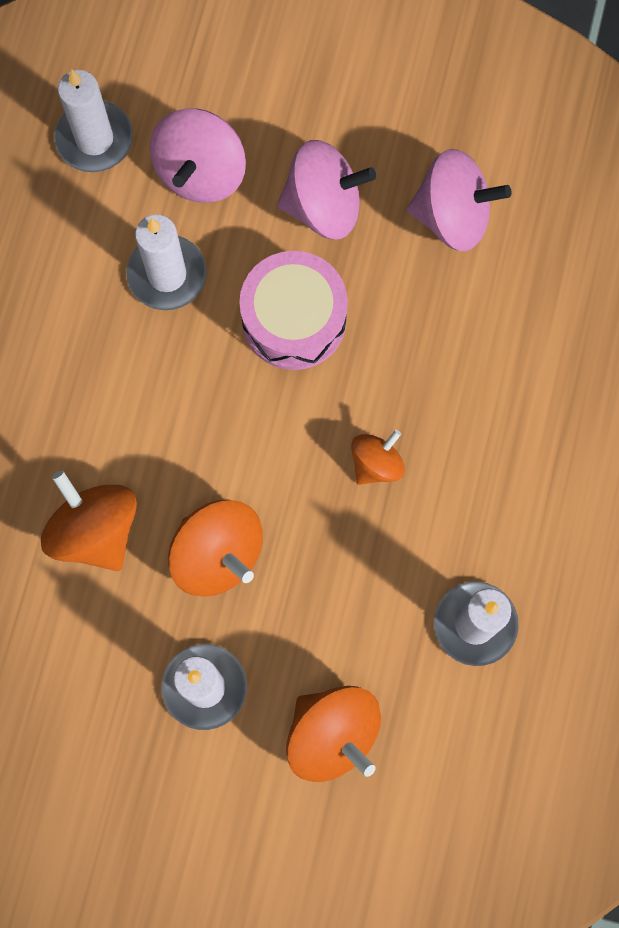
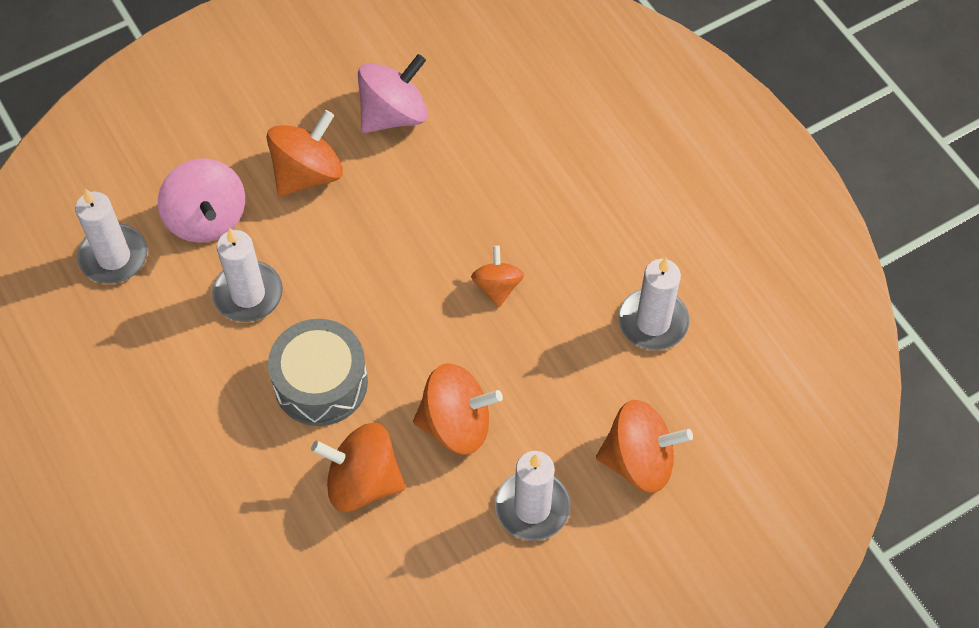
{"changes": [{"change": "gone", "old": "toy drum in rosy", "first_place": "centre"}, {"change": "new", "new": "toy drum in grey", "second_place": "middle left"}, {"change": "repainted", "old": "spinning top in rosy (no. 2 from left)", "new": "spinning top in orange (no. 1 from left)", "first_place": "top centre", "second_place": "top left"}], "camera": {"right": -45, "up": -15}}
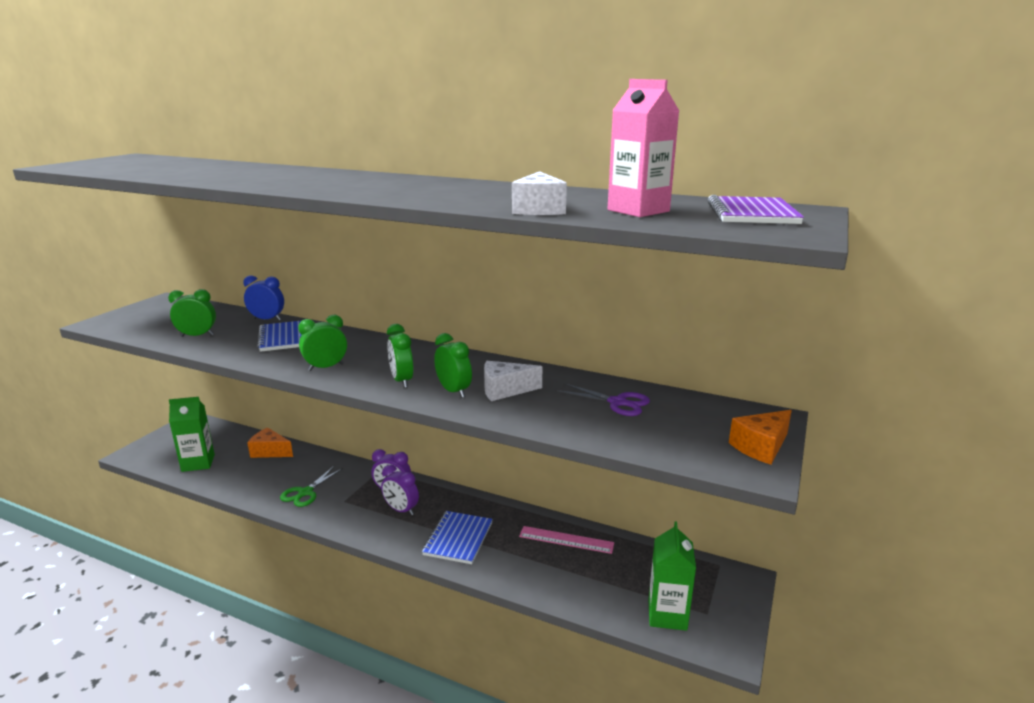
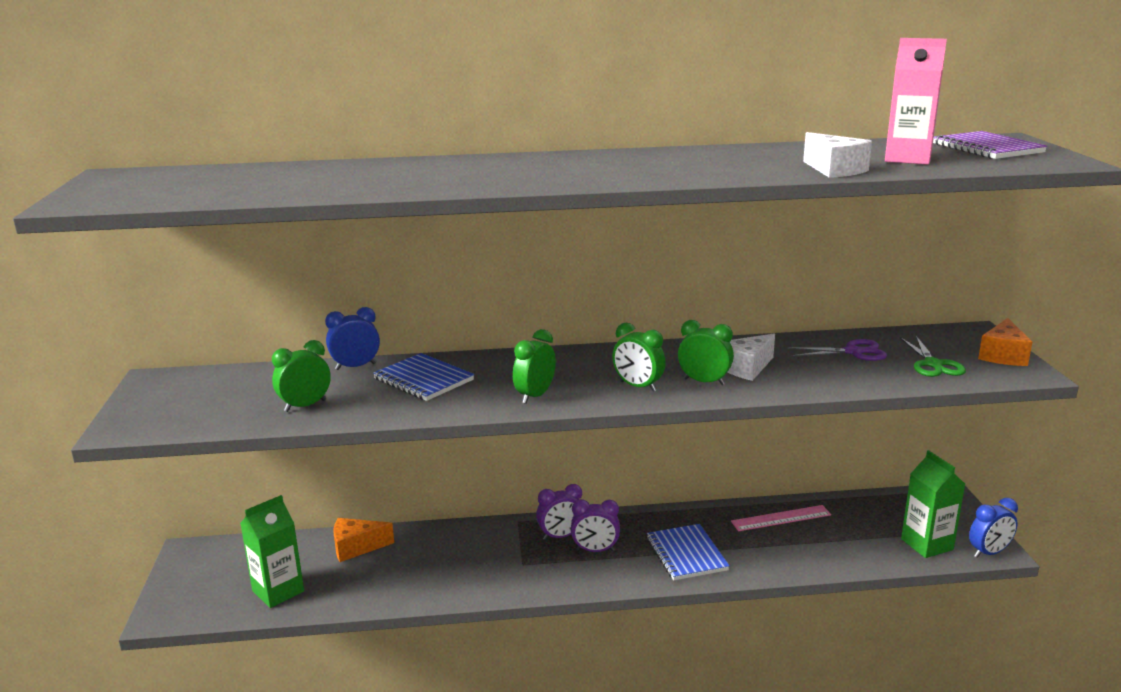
{"changes": [{"change": "new", "new": "bedside clock in blue (no. 2 from left)", "second_place": "bottom right"}, {"change": "shifted", "old": "pair of scissors in green", "first_place": "bottom left", "second_place": "middle right"}], "camera": {"right": -30, "up": 0}}
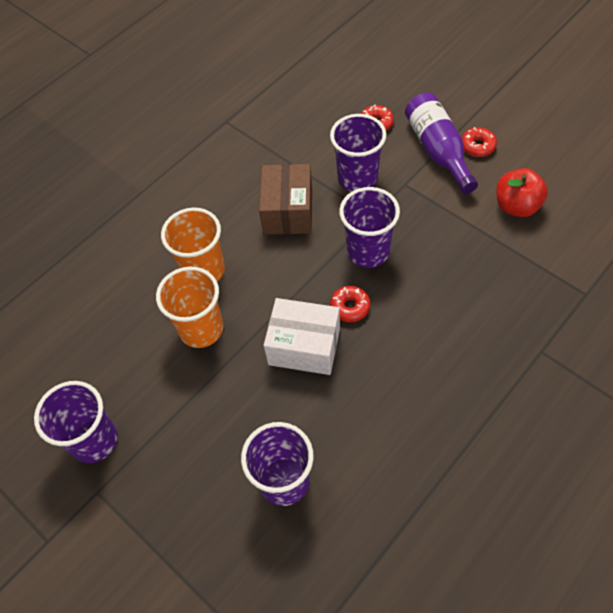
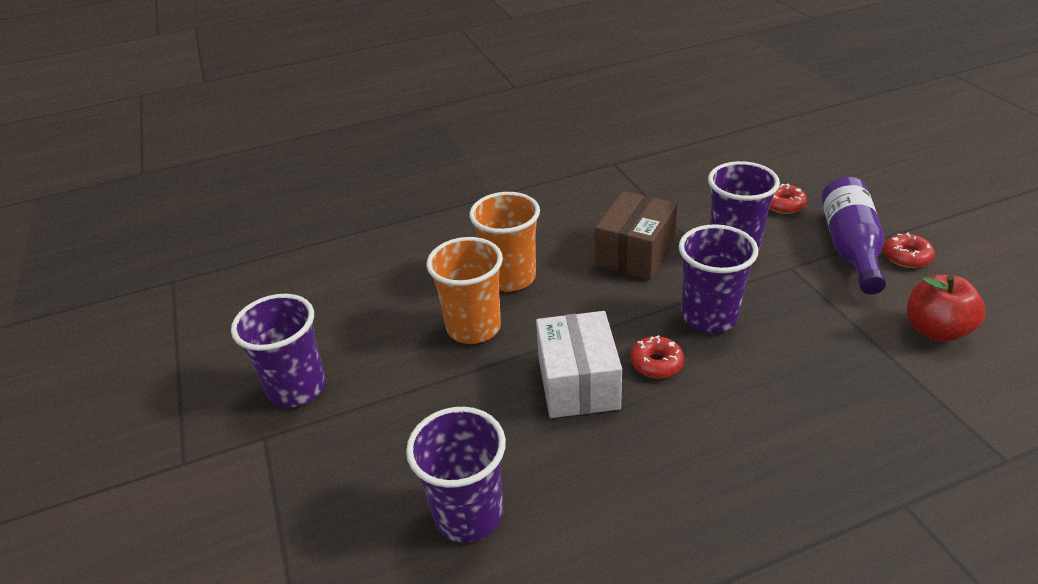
{"changes": [{"change": "rotated", "old": "package in snow-white", "first_place": "centre", "second_place": "centre", "degrees": 45}], "camera": {"right": 25, "up": -20}}
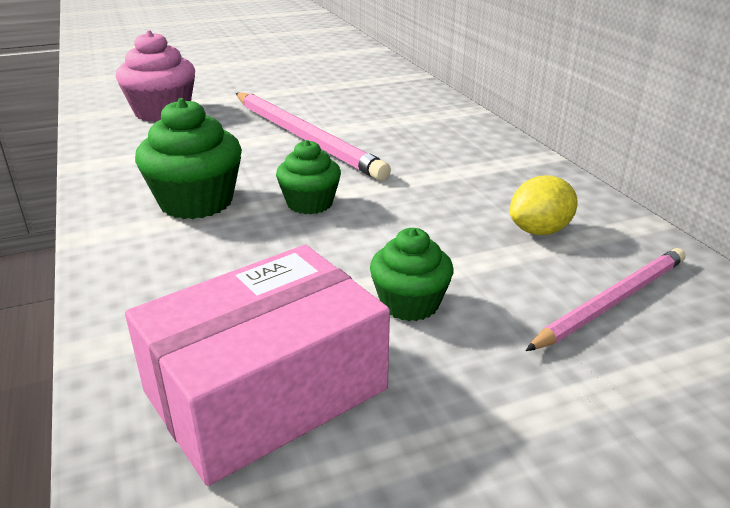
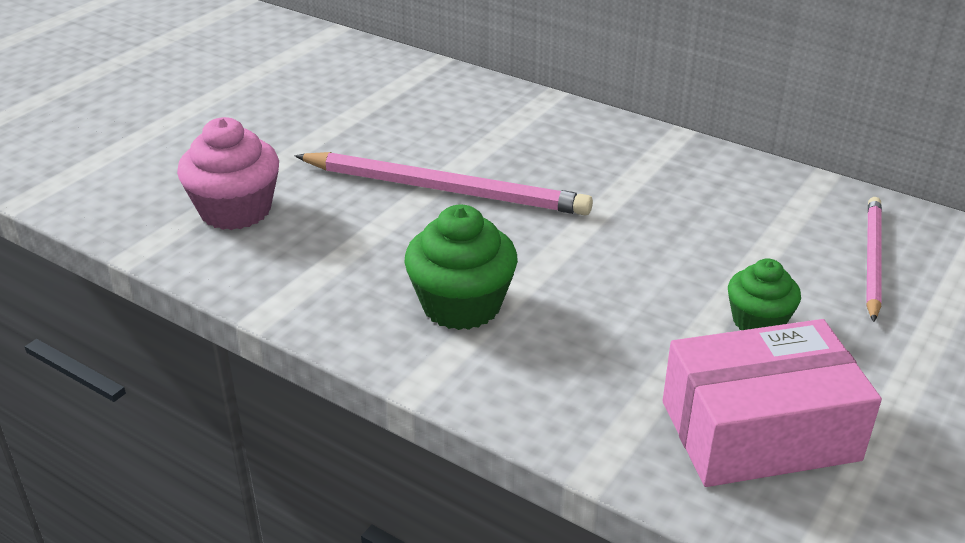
{"changes": [{"change": "gone", "old": "fairy cake in green (no. 2 from left)", "first_place": "centre"}, {"change": "gone", "old": "citrus fruit in yellow", "first_place": "middle right"}, {"change": "rotated", "old": "package in rosy", "first_place": "bottom centre", "second_place": "bottom right", "degrees": 60}], "camera": {"right": -35, "up": 5}}
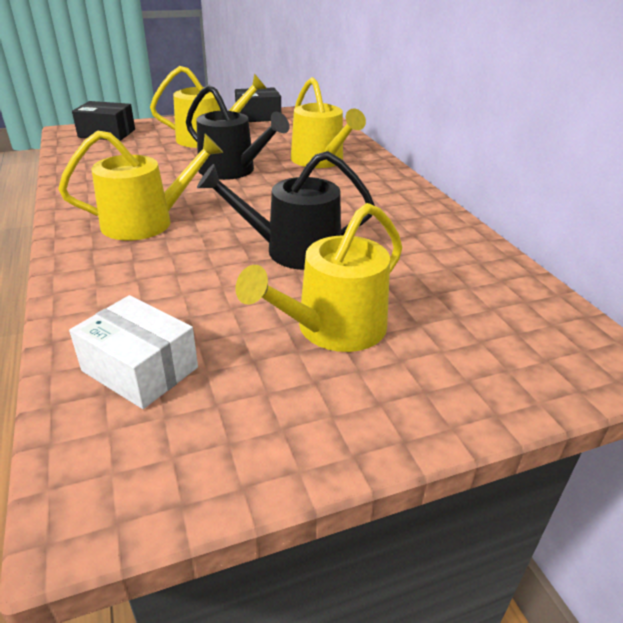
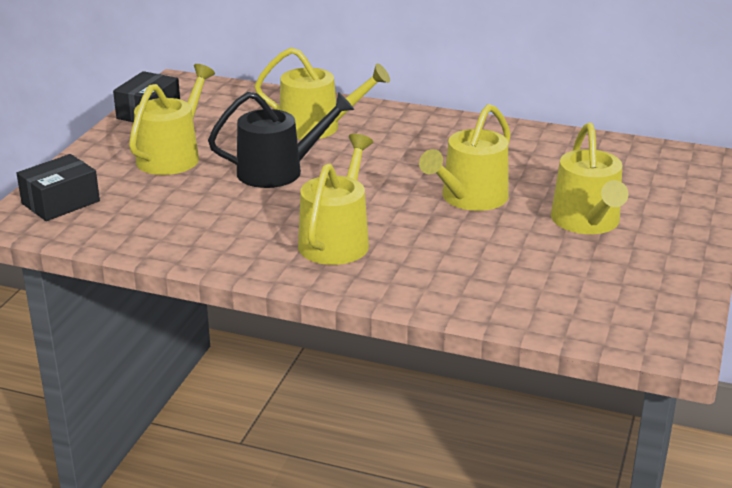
{"changes": [{"change": "gone", "old": "package in snow-white", "first_place": "middle left"}, {"change": "repainted", "old": "watering can in black (no. 2 from left)", "new": "watering can in yellow (no. 4 from left)", "first_place": "centre", "second_place": "top centre"}], "camera": {"right": -50, "up": -5}}
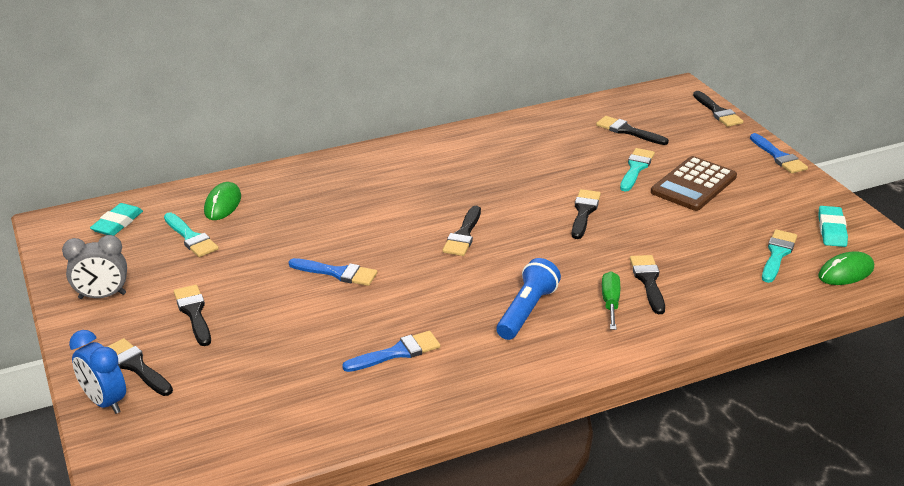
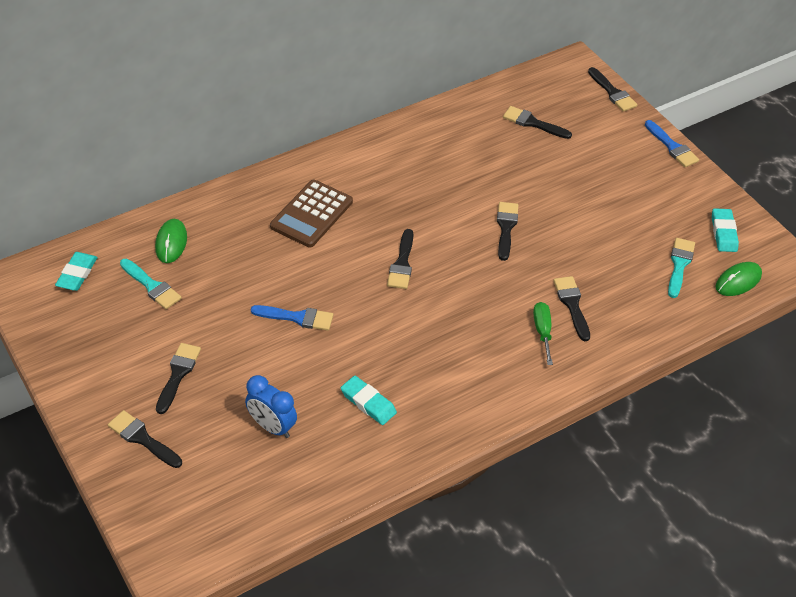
{"changes": [{"change": "gone", "old": "bedside clock in grey", "first_place": "middle left"}, {"change": "gone", "old": "flashlight in blue", "first_place": "centre"}, {"change": "gone", "old": "paint brush in turquoise (no. 2 from left)", "first_place": "middle right"}, {"change": "shifted", "old": "bedside clock in blue", "first_place": "bottom left", "second_place": "bottom centre"}, {"change": "shifted", "old": "adding machine in brown", "first_place": "middle right", "second_place": "centre"}, {"change": "swapped", "old": "paint brush in blue (no. 2 from left)", "new": "gum eraser in turquoise (no. 2 from left)", "first_place": "bottom centre", "second_place": "bottom centre"}, {"change": "rotated", "old": "paint brush in black (no. 2 from left)", "first_place": "middle left", "second_place": "middle left", "degrees": 45}], "camera": {"right": -10, "up": 15}}
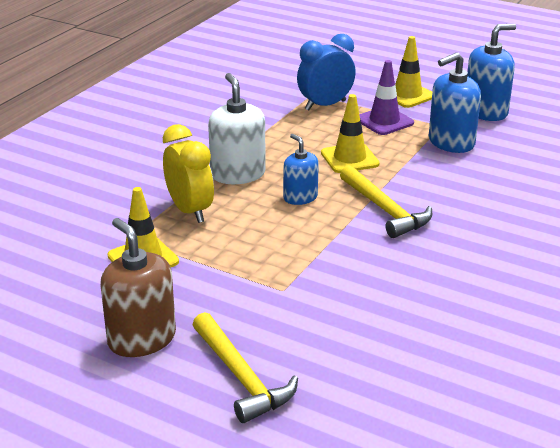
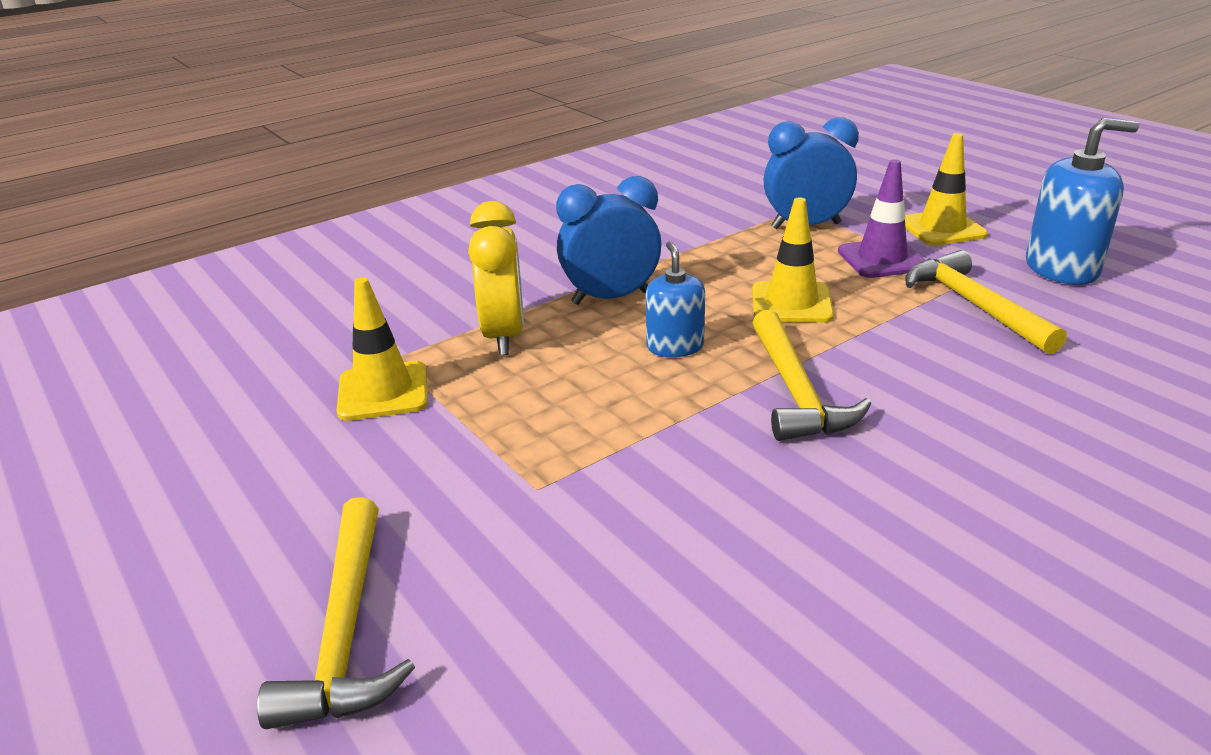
{"changes": [{"change": "gone", "old": "soap pump in brown", "first_place": "middle left"}, {"change": "swapped", "old": "soap pump in snow-white", "new": "bedside clock in blue (no. 1 from left)", "first_place": "top centre", "second_place": "top centre"}, {"change": "swapped", "old": "soap pump in blue (no. 2 from left)", "new": "hammer in yellow (no. 3 from left)", "first_place": "top right", "second_place": "middle right"}], "camera": {"right": 25, "up": 0}}
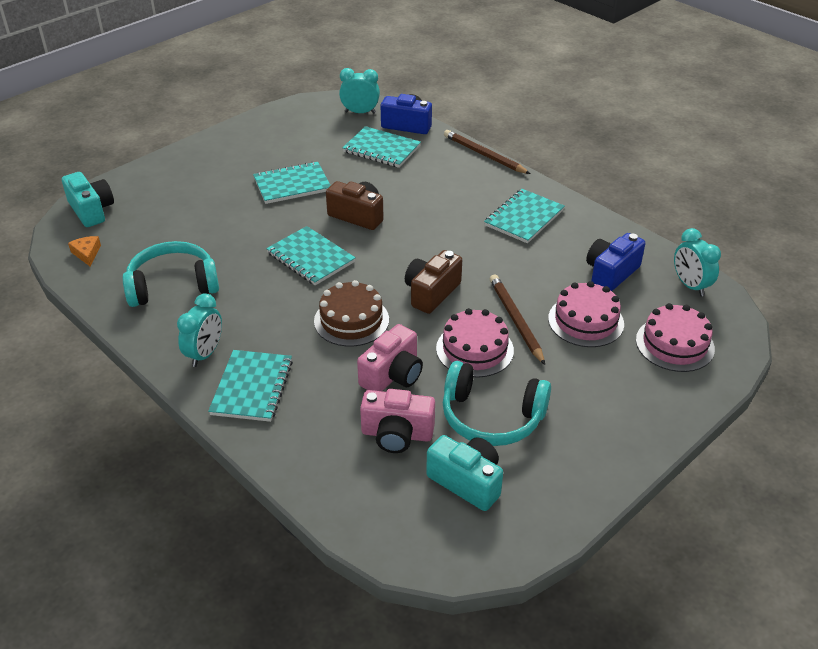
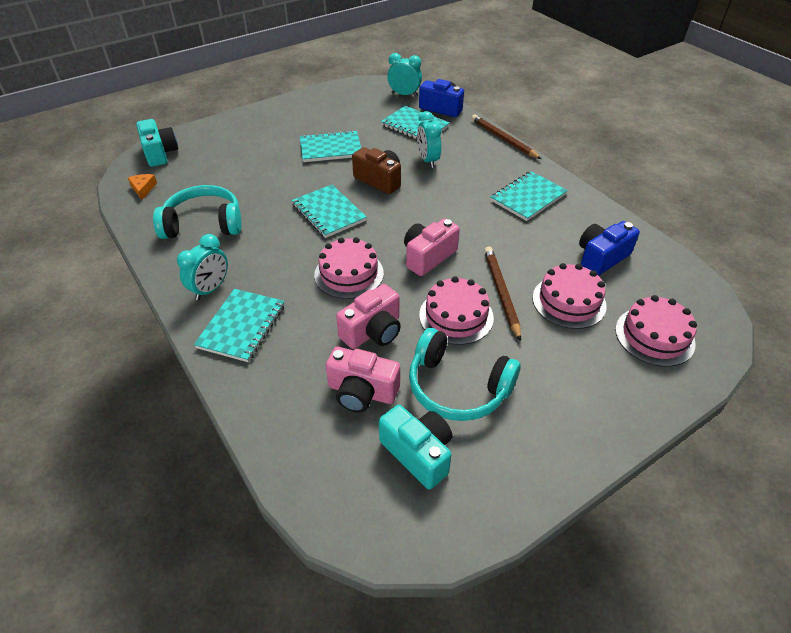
{"changes": [{"change": "shifted", "old": "bedside clock in turquoise (no. 3 from left)", "first_place": "middle right", "second_place": "top centre"}, {"change": "repainted", "old": "layer cake in brown", "new": "layer cake in rosy (no. 1 from left)", "first_place": "centre", "second_place": "centre"}, {"change": "repainted", "old": "compact camera in brown (no. 2 from left)", "new": "compact camera in rosy (no. 3 from left)", "first_place": "centre", "second_place": "centre"}], "camera": {"right": 10, "up": 5}}
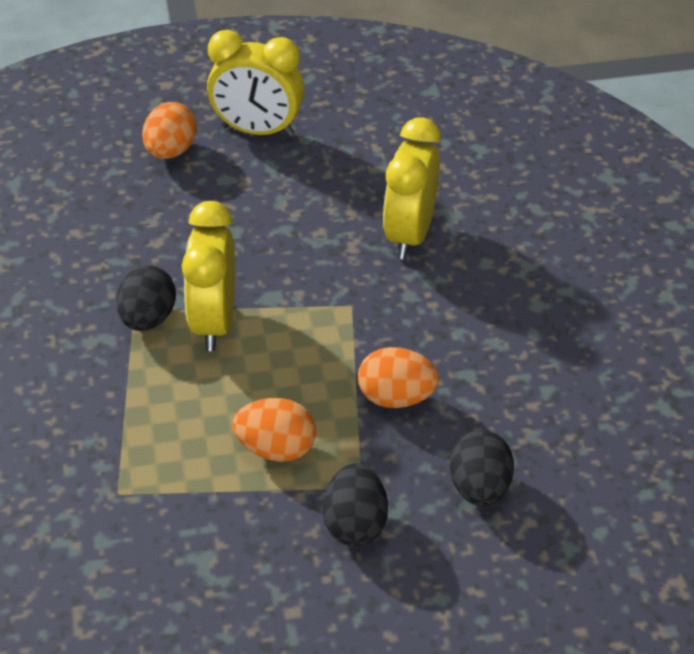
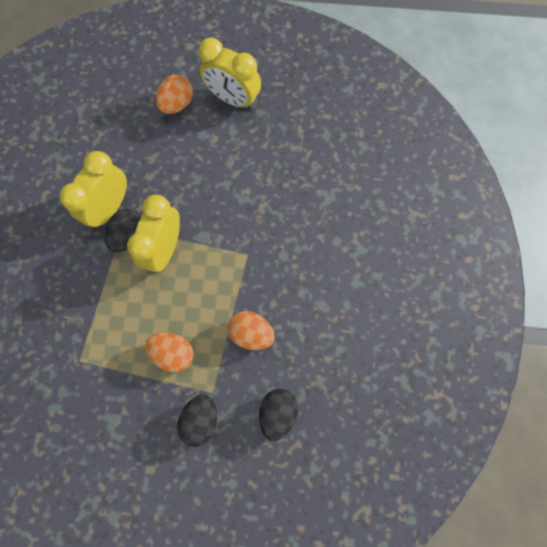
{"changes": [{"change": "shifted", "old": "bedside clock in yellow (no. 3 from left in the first image)", "new": "bedside clock in yellow (no. 1 from left)", "first_place": "top centre", "second_place": "middle left"}], "camera": {"right": 15, "up": 30}}
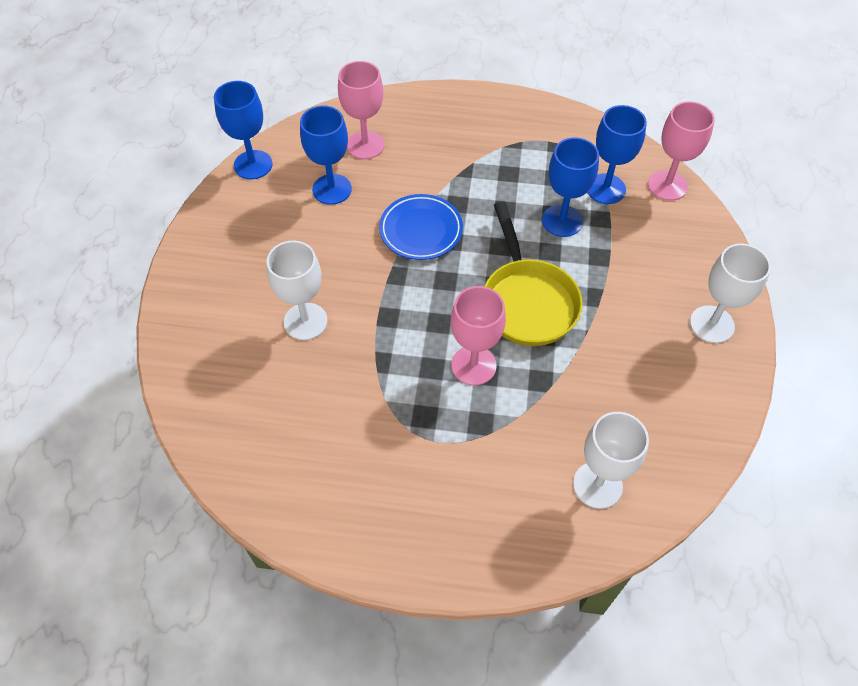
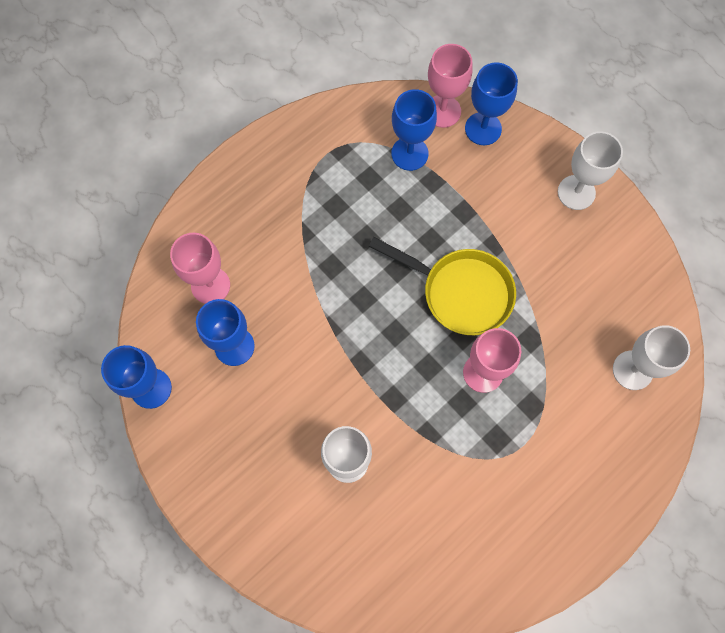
{"changes": [{"change": "gone", "old": "flat dish in blue", "first_place": "top centre"}, {"change": "shifted", "old": "chalice in blue (no. 3 from left in the first image)", "new": "chalice in blue (no. 4 from left)", "first_place": "top centre", "second_place": "top right"}], "camera": {"right": -50, "up": 15}}
